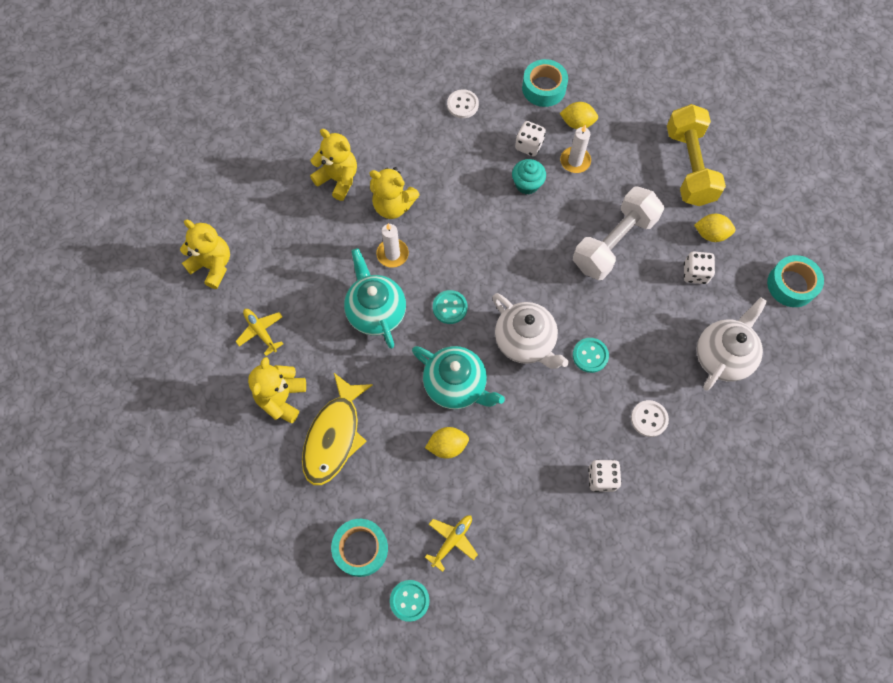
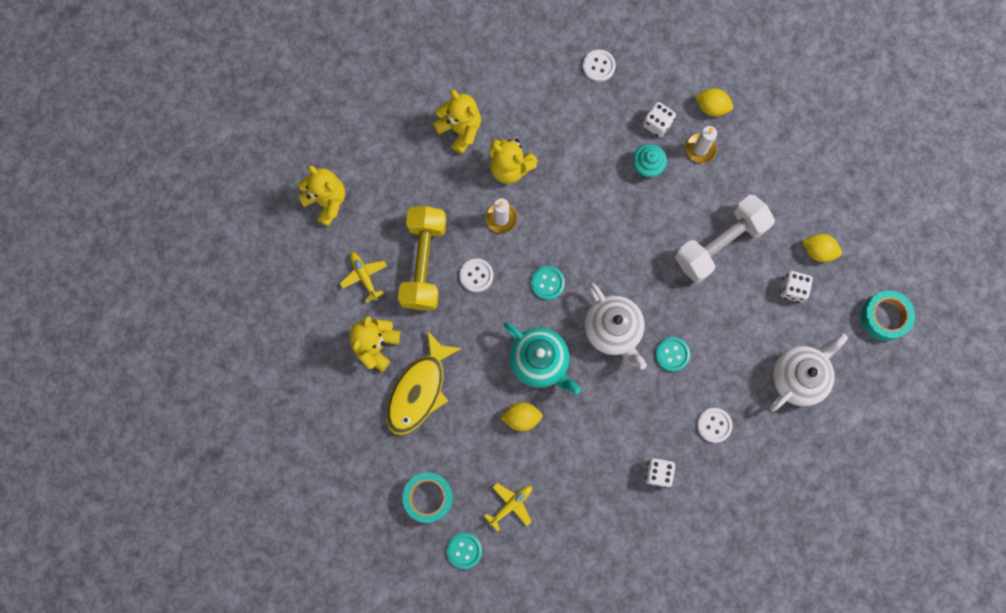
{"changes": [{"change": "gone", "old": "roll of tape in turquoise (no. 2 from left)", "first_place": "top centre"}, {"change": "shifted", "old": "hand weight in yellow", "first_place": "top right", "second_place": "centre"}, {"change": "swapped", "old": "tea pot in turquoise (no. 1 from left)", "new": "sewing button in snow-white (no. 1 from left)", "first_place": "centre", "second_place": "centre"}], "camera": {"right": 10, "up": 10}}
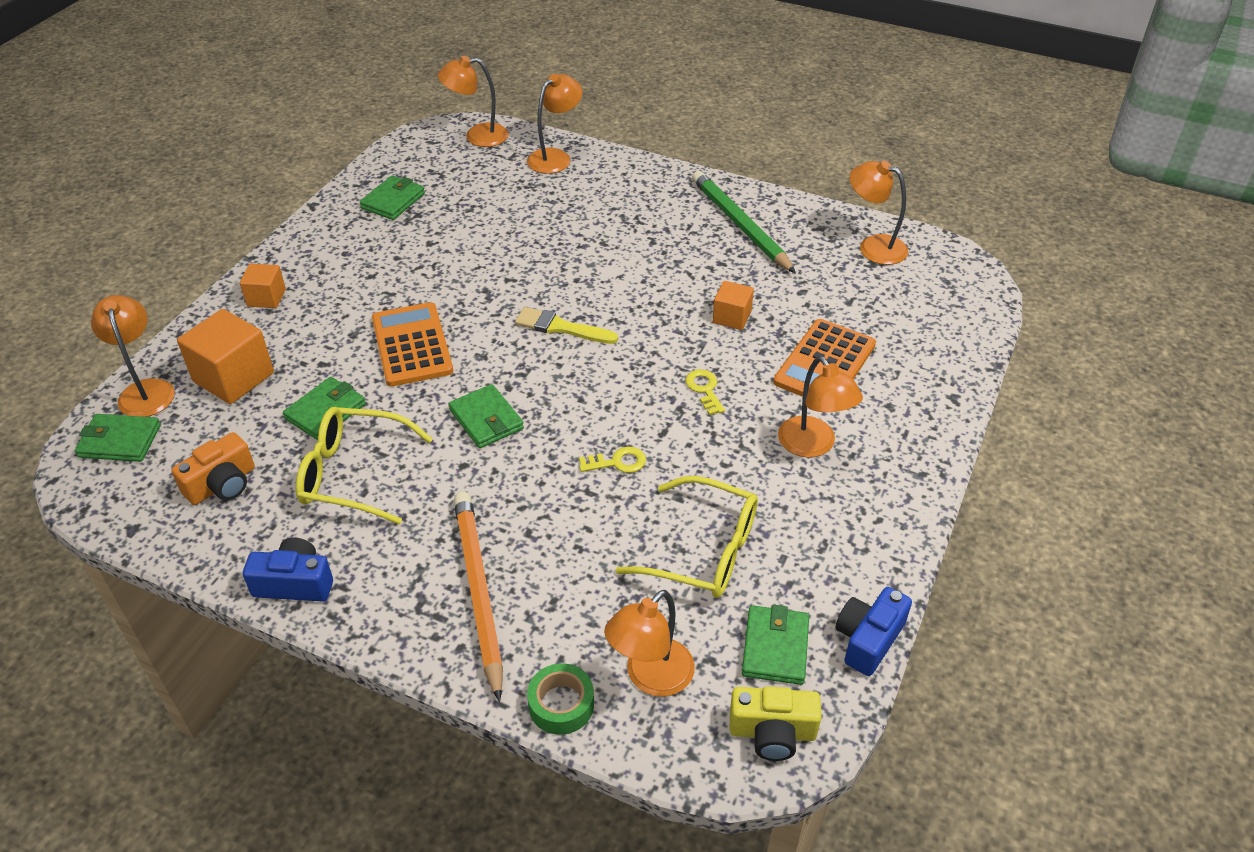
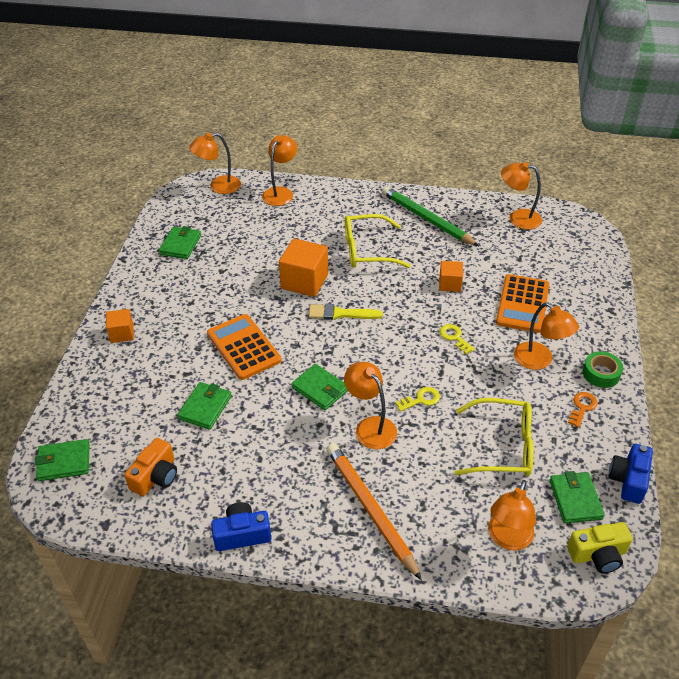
{"changes": [{"change": "new", "new": "latchkey in orange", "second_place": "middle right"}, {"change": "shifted", "old": "lamp in orange (no. 1 from left in the first image)", "new": "lamp in orange (no. 3 from left)", "first_place": "middle left", "second_place": "centre"}, {"change": "shifted", "old": "cube in orange (no. 1 from left in the first image)", "new": "cube in orange (no. 2 from left)", "first_place": "middle left", "second_place": "centre"}, {"change": "shifted", "old": "glasses in yellow (no. 1 from left)", "first_place": "middle left", "second_place": "centre"}, {"change": "shifted", "old": "roll of tape in green", "first_place": "bottom centre", "second_place": "middle right"}], "camera": {"right": -15, "up": 0}}
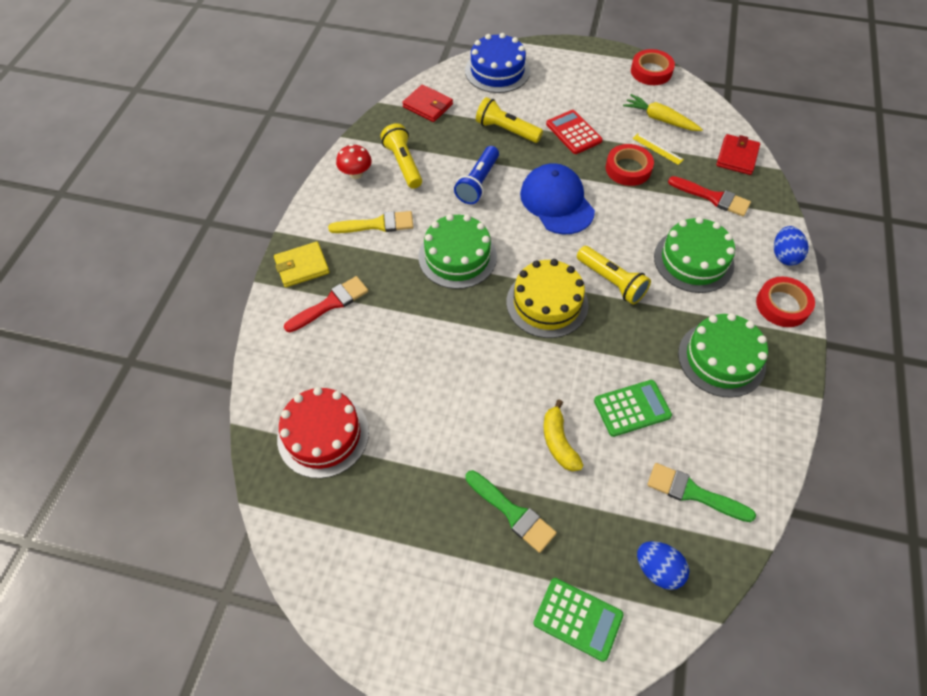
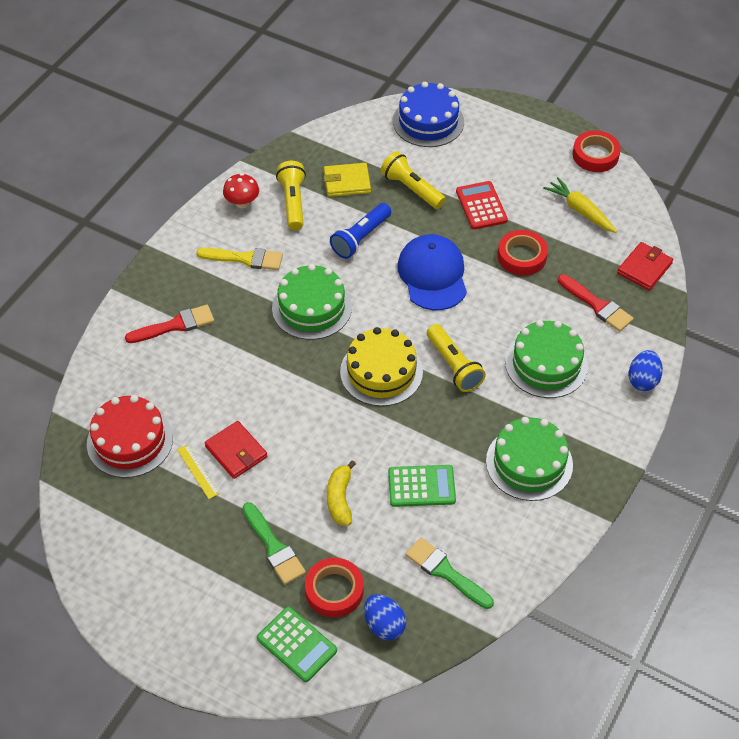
{"changes": [{"change": "shifted", "old": "billfold in yellow", "first_place": "middle left", "second_place": "top centre"}, {"change": "shifted", "old": "billfold in crimson (no. 1 from left)", "first_place": "top centre", "second_place": "middle left"}, {"change": "shifted", "old": "straightedge in yellow", "first_place": "top right", "second_place": "middle left"}, {"change": "shifted", "old": "roll of tape in crimson (no. 3 from left in the first image)", "new": "roll of tape in crimson (no. 1 from left)", "first_place": "middle right", "second_place": "bottom centre"}], "camera": {"right": 15, "up": -5}}
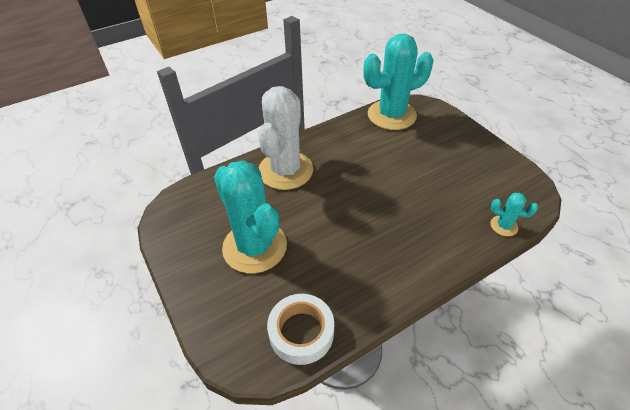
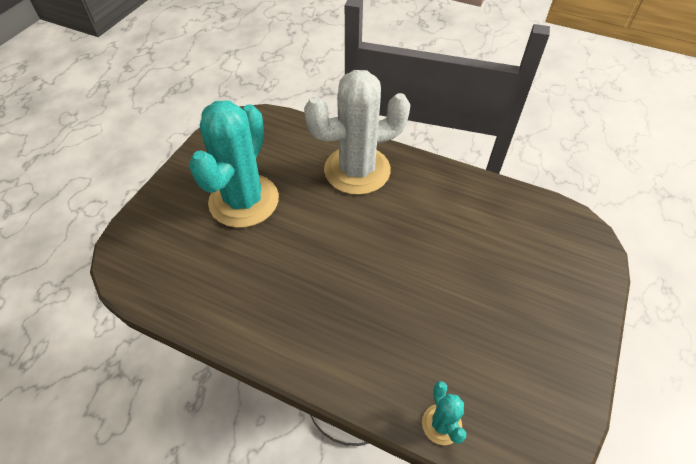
{"changes": [{"change": "gone", "old": "roll of tape in snow-white", "first_place": "bottom centre"}, {"change": "gone", "old": "cactus in turquoise (no. 2 from left)", "first_place": "top centre"}], "camera": {"right": 55, "up": 5}}
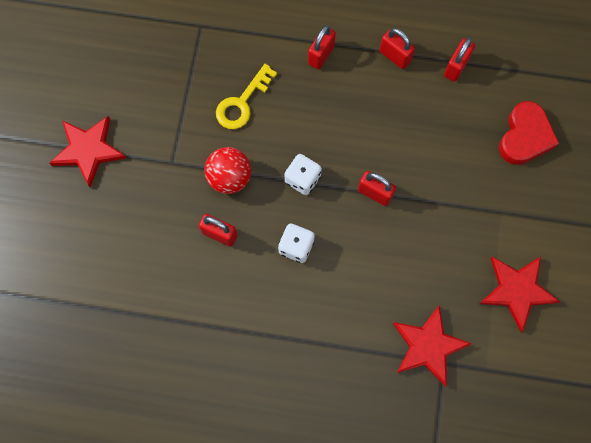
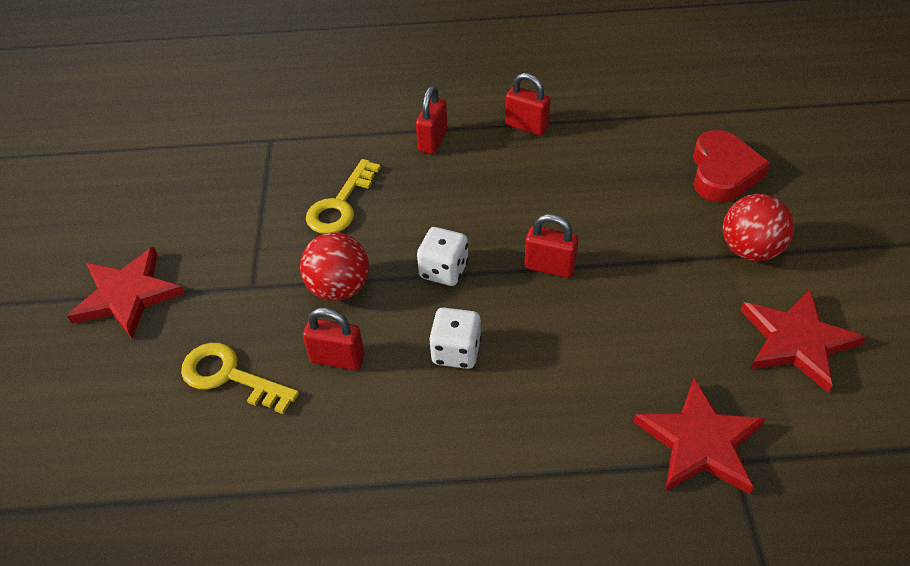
{"changes": [{"change": "gone", "old": "small lock in crimson (no. 5 from left)", "first_place": "top right"}, {"change": "new", "new": "latchkey in yellow (no. 1 from left)", "second_place": "bottom left"}, {"change": "new", "new": "ball in crimson (no. 2 from left)", "second_place": "middle right"}], "camera": {"right": -10, "up": -25}}
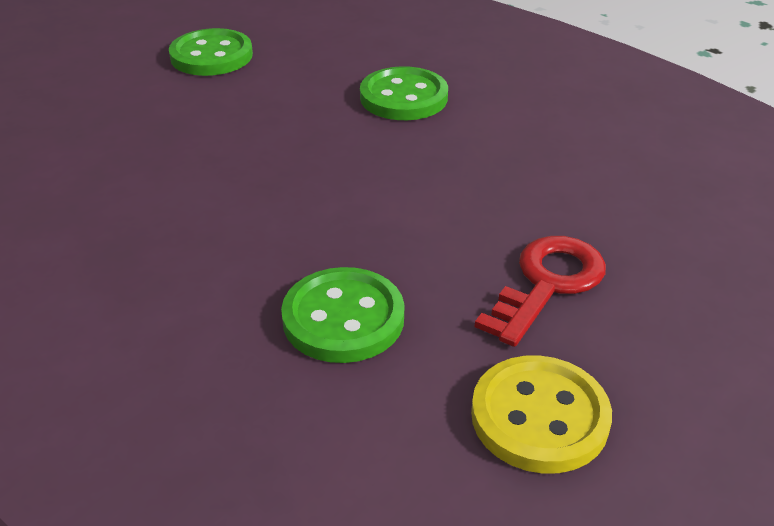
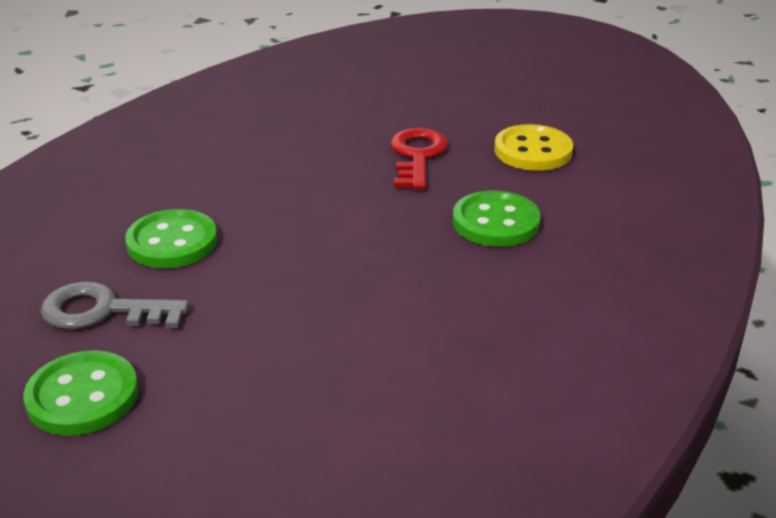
{"changes": [{"change": "new", "new": "latchkey in grey", "second_place": "middle left"}, {"change": "rotated", "old": "latchkey in crimson", "first_place": "middle right", "second_place": "top centre", "degrees": 75}], "camera": {"right": -105, "up": -5}}
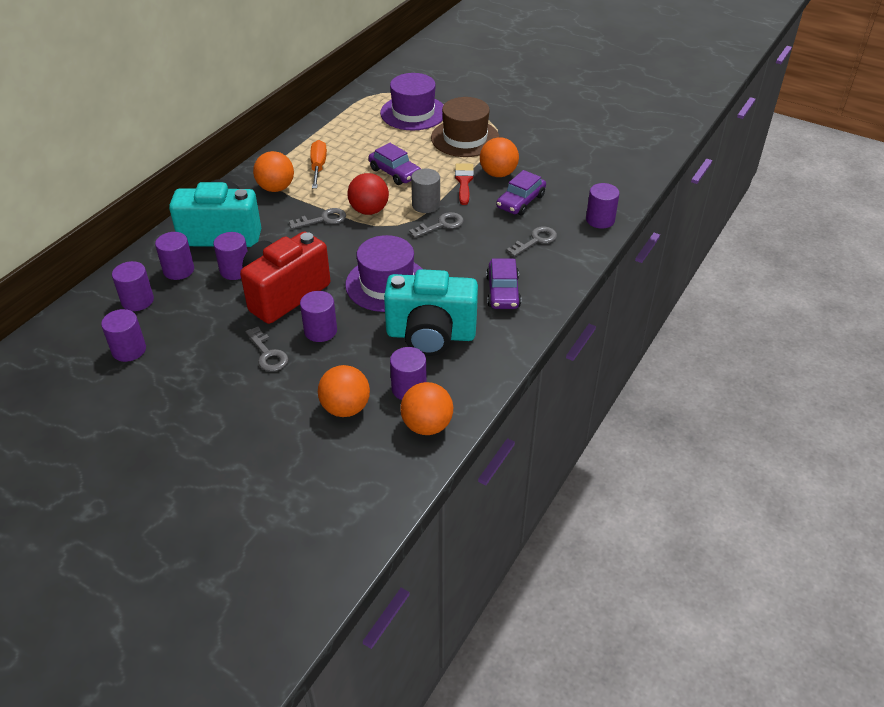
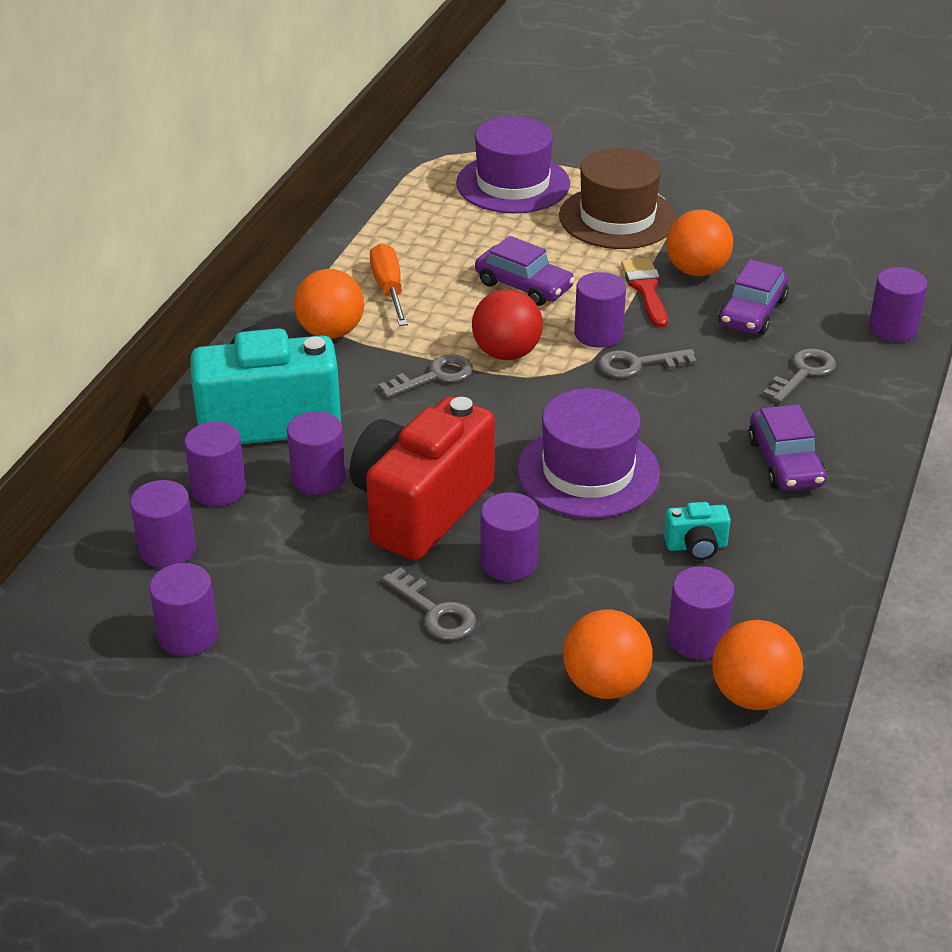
{"changes": [{"change": "repainted", "old": "cylinder shape in grey", "new": "cylinder shape in royal purple (no. 6 from left)", "first_place": "top centre", "second_place": "top centre"}, {"change": "rotated", "old": "latchkey in grey (no. 3 from left)", "first_place": "top centre", "second_place": "middle right", "degrees": -150}, {"change": "scaled", "old": "compact camera in turquoise (no. 2 from left)", "first_place": "centre", "second_place": "middle right", "factor": 0.4}], "camera": {"right": -10, "up": -5}}
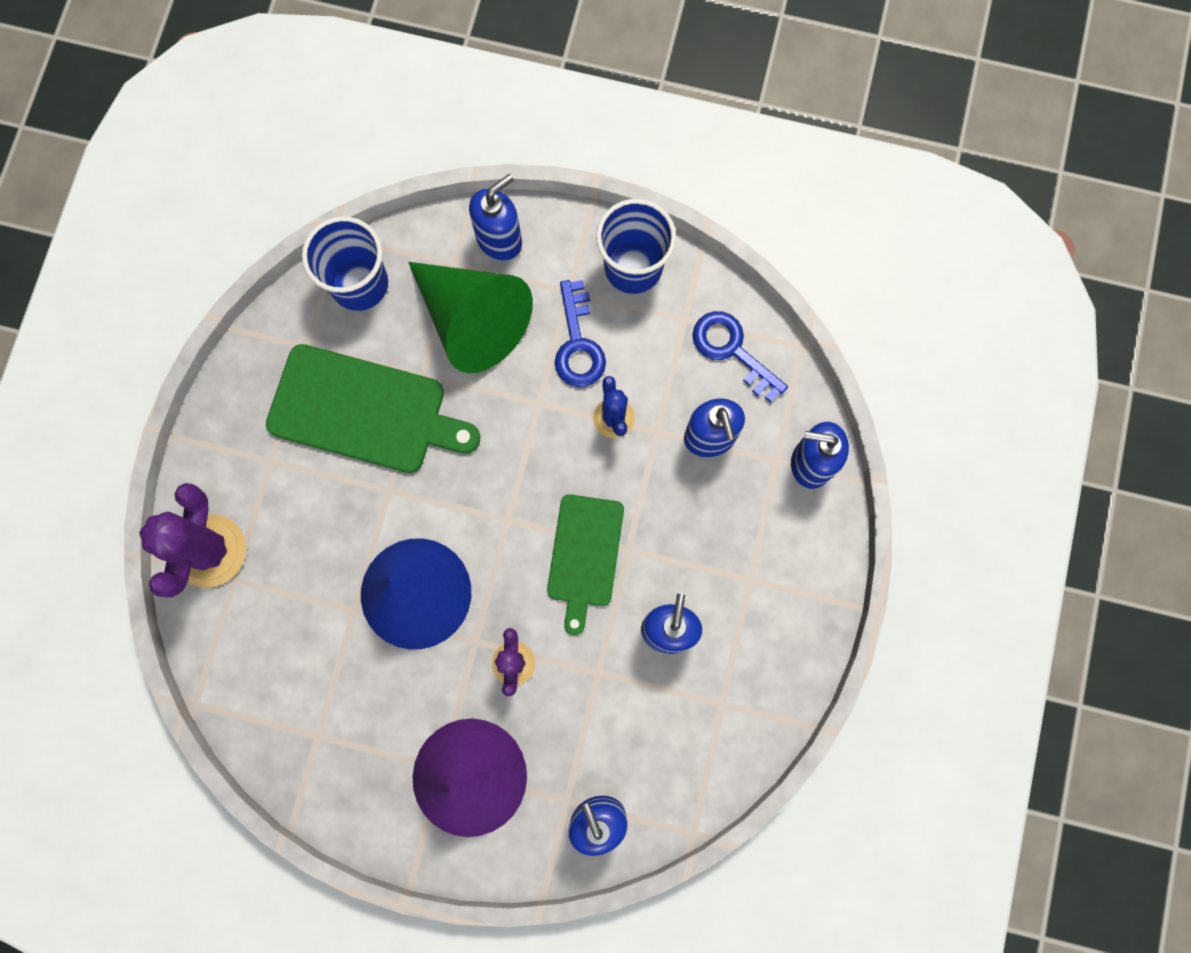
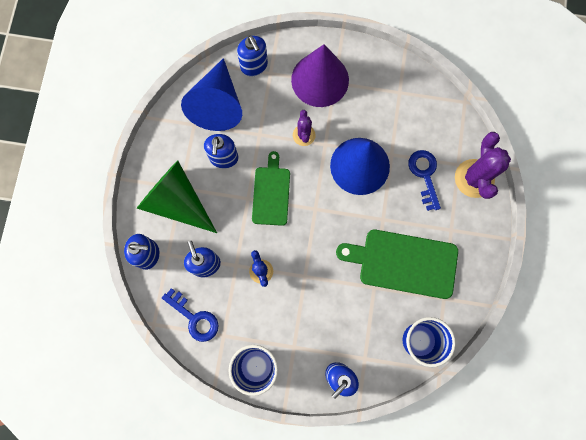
{"changes": [{"change": "new", "new": "cone shape in blue (no. 1 from left)", "second_place": "top centre"}, {"change": "shifted", "old": "cone shape in green", "first_place": "top centre", "second_place": "middle left"}, {"change": "shifted", "old": "latchkey in blue (no. 1 from left in the first image)", "new": "latchkey in blue (no. 2 from left)", "first_place": "centre", "second_place": "middle right"}], "camera": {"right": 175, "up": 0}}
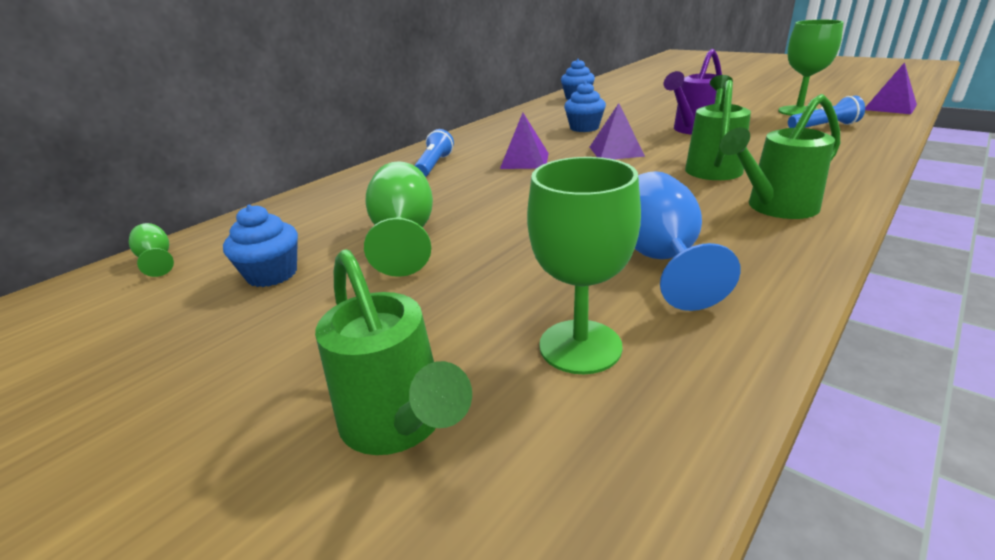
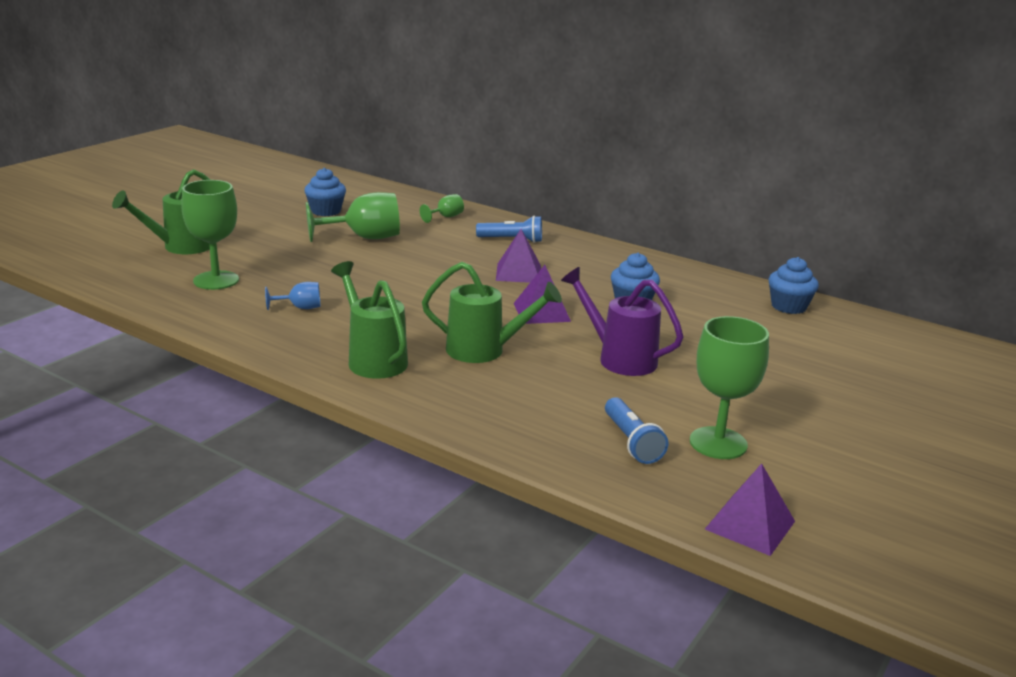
{"changes": [{"change": "shifted", "old": "chalice in green (no. 1 from left in the first image)", "new": "chalice in green (no. 3 from left)", "first_place": "middle left", "second_place": "top centre"}, {"change": "scaled", "old": "chalice in blue", "first_place": "middle right", "second_place": "middle left", "factor": 0.5}], "camera": {"right": 80, "up": -5}}
